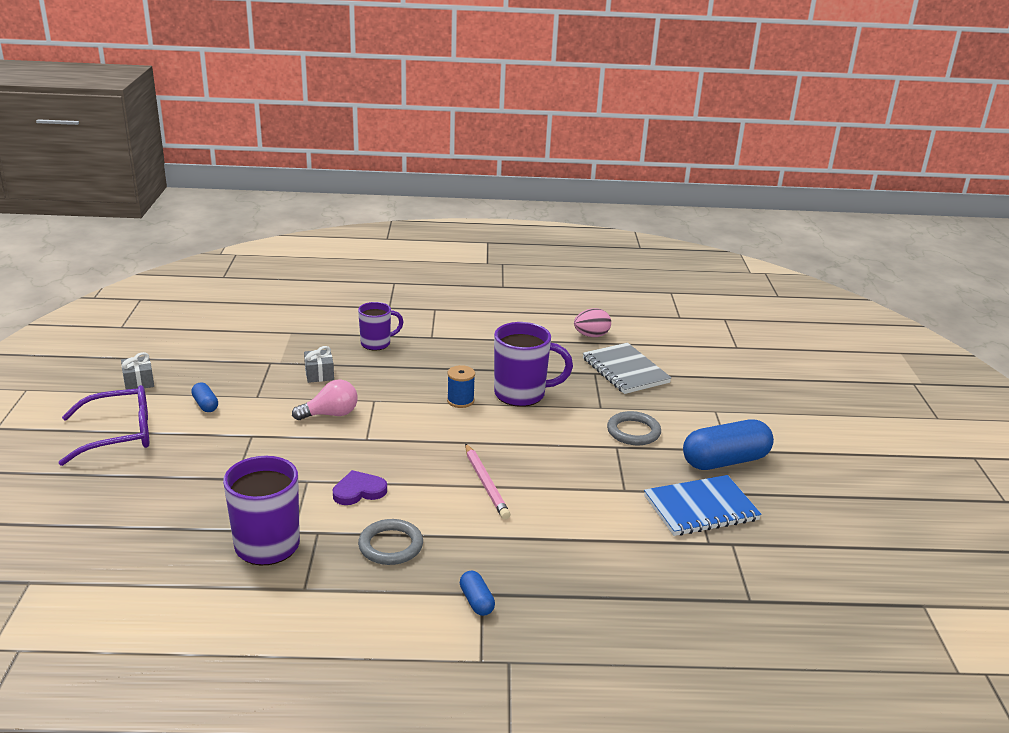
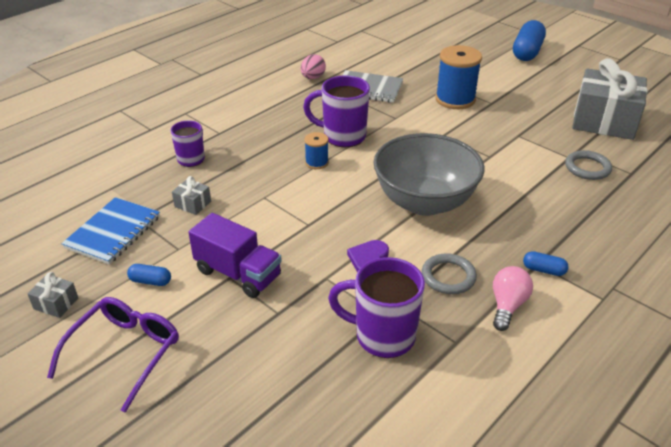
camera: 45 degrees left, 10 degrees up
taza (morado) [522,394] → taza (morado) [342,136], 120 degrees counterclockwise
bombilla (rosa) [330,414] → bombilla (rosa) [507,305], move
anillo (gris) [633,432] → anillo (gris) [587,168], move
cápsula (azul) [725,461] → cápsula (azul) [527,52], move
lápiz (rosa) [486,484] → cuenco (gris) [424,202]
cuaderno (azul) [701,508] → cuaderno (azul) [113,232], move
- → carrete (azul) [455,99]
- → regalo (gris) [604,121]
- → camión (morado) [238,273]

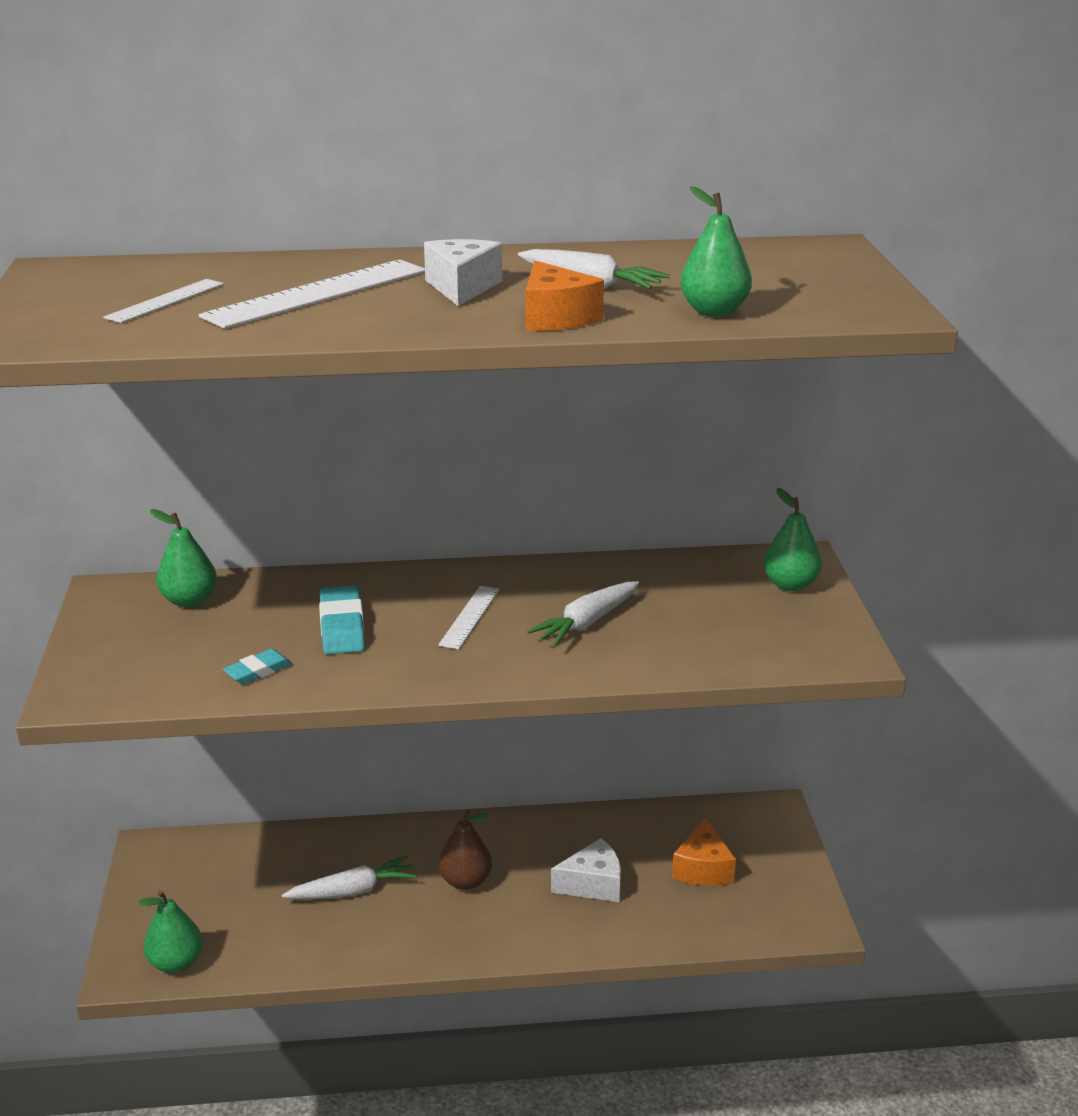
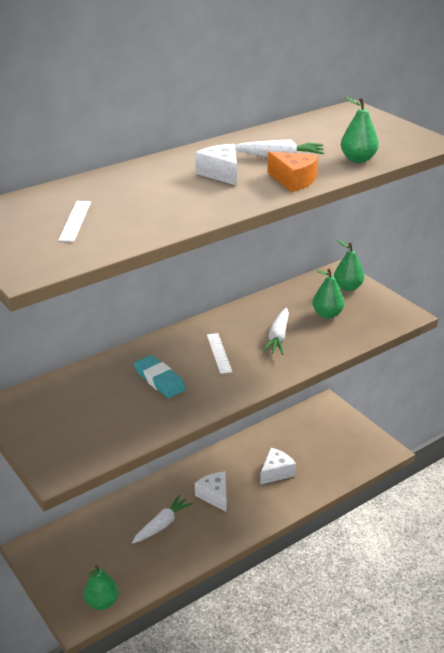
camera: 30 degrees left, 5 degrees up
regla (blanco) [317,293] → -
pera (verde) [189,600] → pera (verde) [327,314], move
goma de borrar (turquesa) [258,671] → -
pera (marrón) [465,881] → queso (blanco) [214,496]
queso (naranja) [703,868] → -

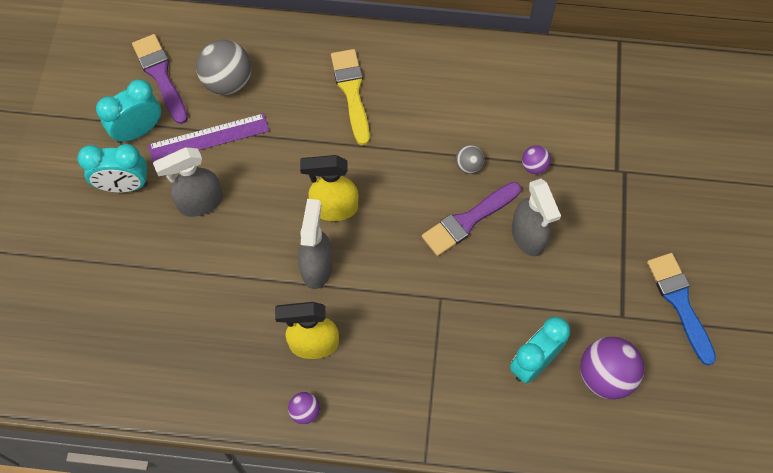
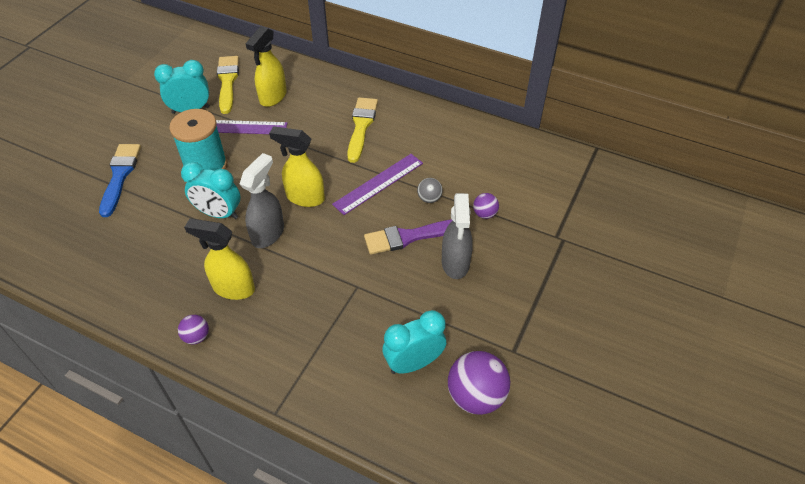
camera: 20 degrees right, 15 degrees down
pincel (morado) [160,75] → pincel (amarillo) [227,82]
pelota (gris) [227,82] → pulverizador (amarillo) [273,97]
despertador (turquesa) [124,185] → despertador (turquesa) [219,214], move
pulverizador (gris) [200,203] → carrete (turquesa) [206,166]
pincel (azul) [680,303] → pincel (azul) [120,176], move
- → regla (morado) [378,183]

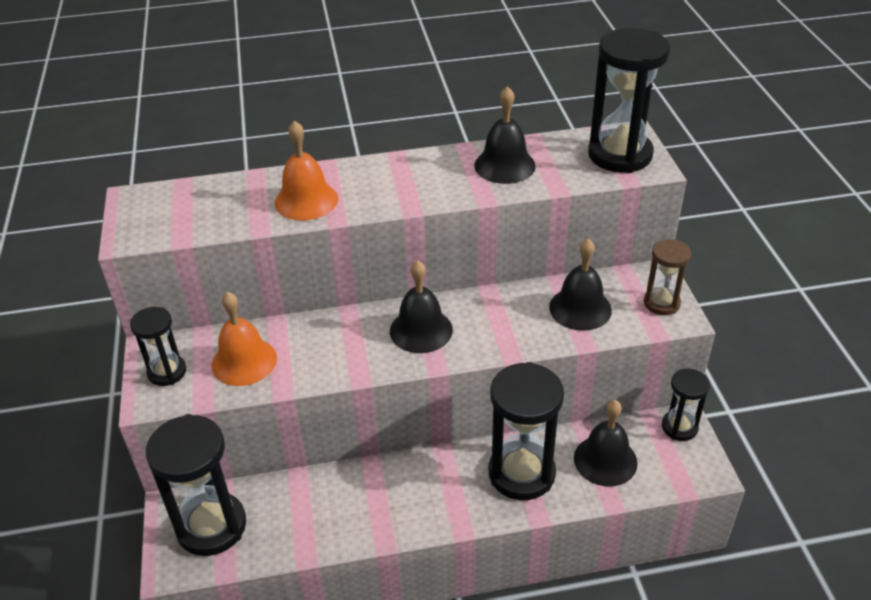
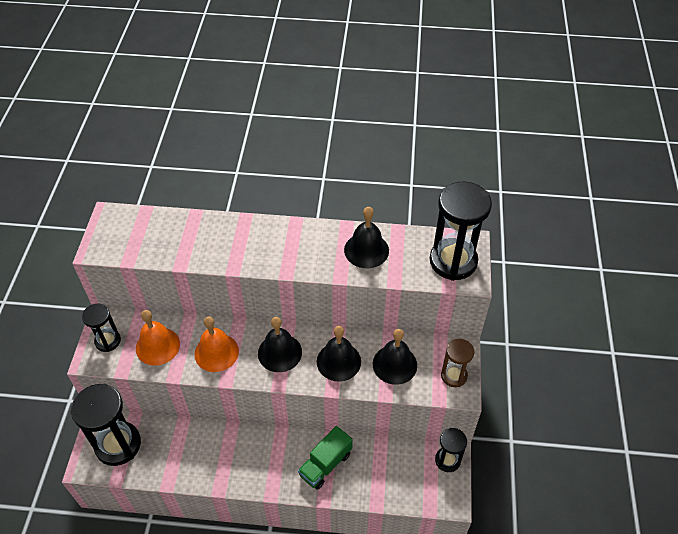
camera: 15 degrees right, 10 degrees up
campana (naranja) [306,200] → campana (naranja) [216,352], move
reloj de arena (negro) [521,473] → camión (verde) [325,464]
campana (negro) [605,460] → campana (negro) [338,361], move

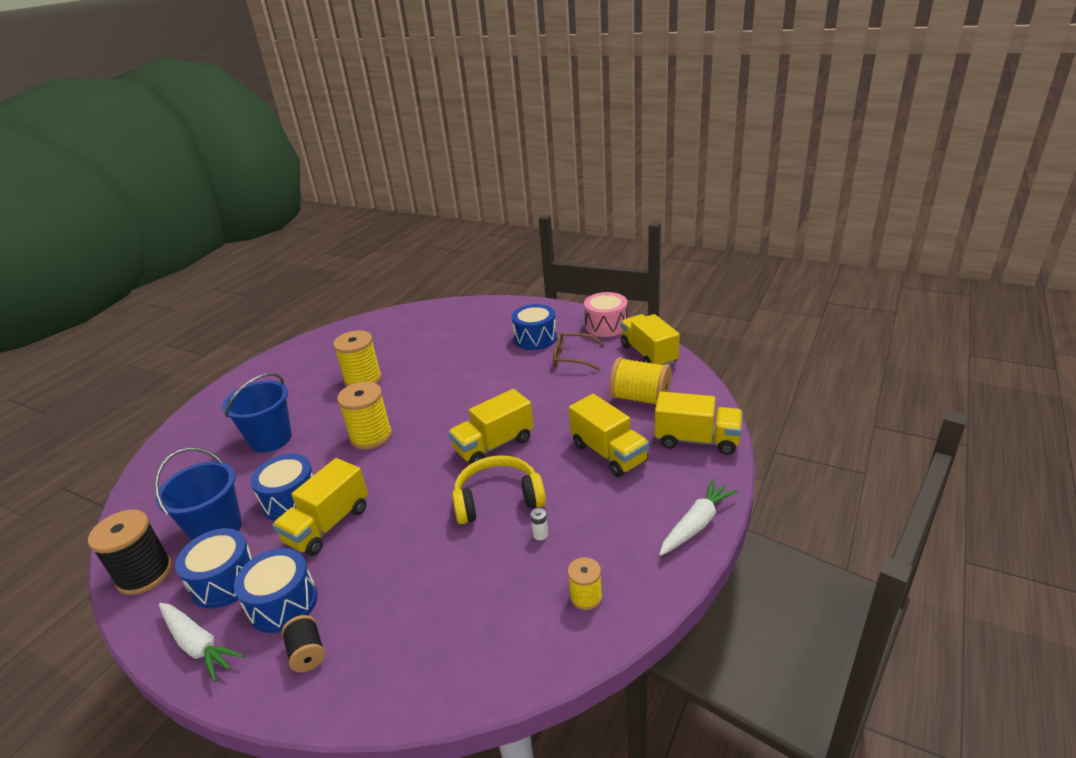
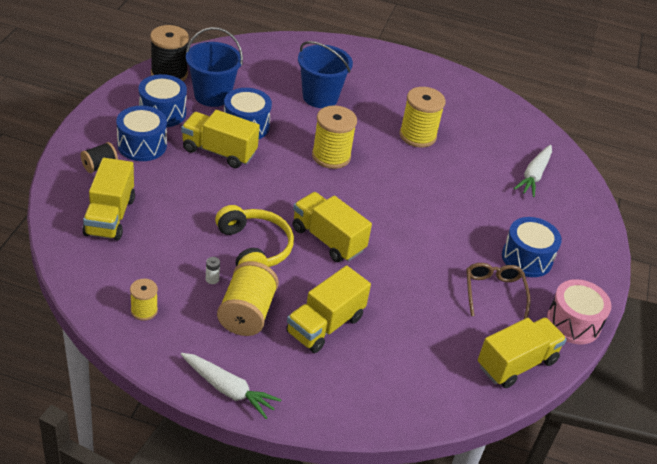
camera: 70 degrees right, 10 degrees up
carrete (amarillo) [640,398] → carrete (amarillo) [247,313], move
camión (amarillo) [697,440] → camión (amarillo) [110,216], move
zanahoria (blanco) [198,644] → zanahoria (blanco) [534,175], move

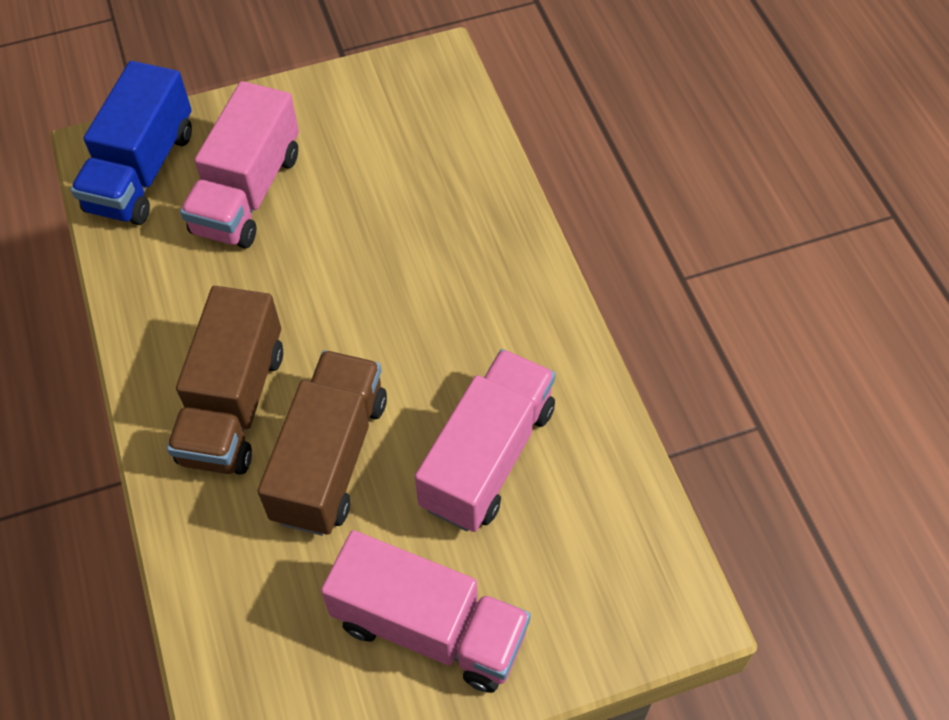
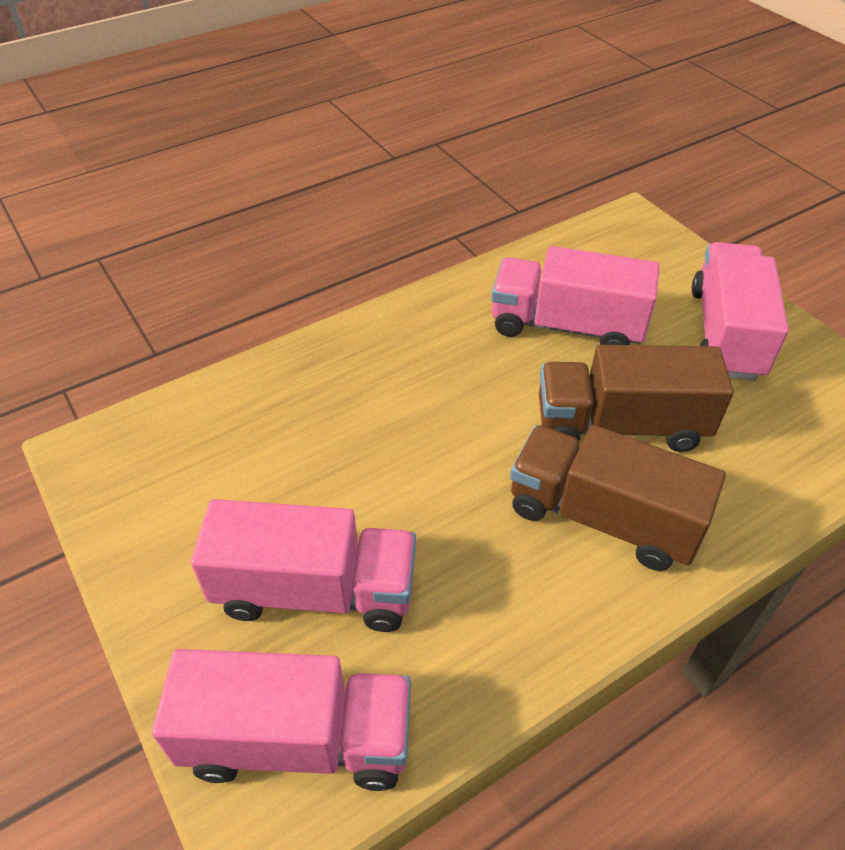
camera: 105 degrees left, 10 degrees down
camión (azul) [142,171] → camión (rosa) [298,739]
camión (marrón) [233,404] → camión (marrón) [602,517], 150 degrees counterclockwise

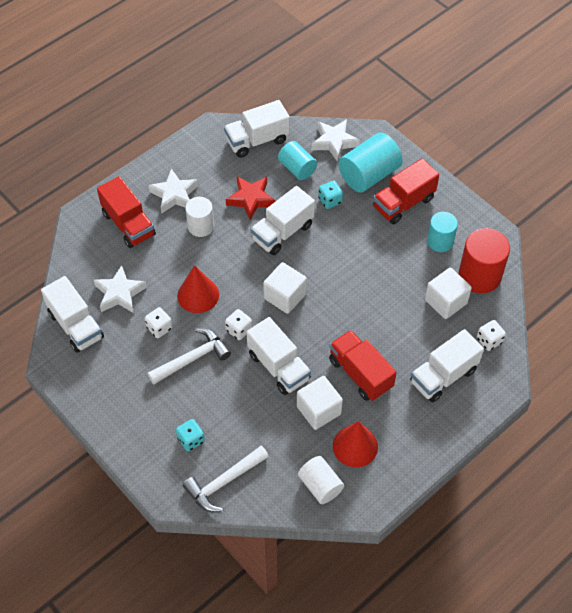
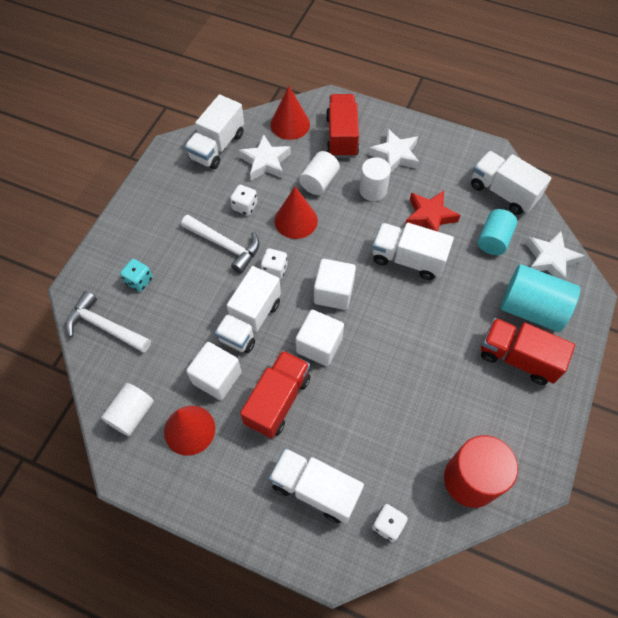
camera: 65 degrees right, 5 degrees up
camión (rojo) [128,224] → camión (rojo) [341,136], 150 degrees clockwise
dado (turquesa) [330,200] → -
cilindro (turquesa) [440,241] → -
cubo (blanco) [445,301] → cubo (blanco) [319,345], move
- → cono (rojo) [290,124]
- → cilindro (blanco) [319,181]

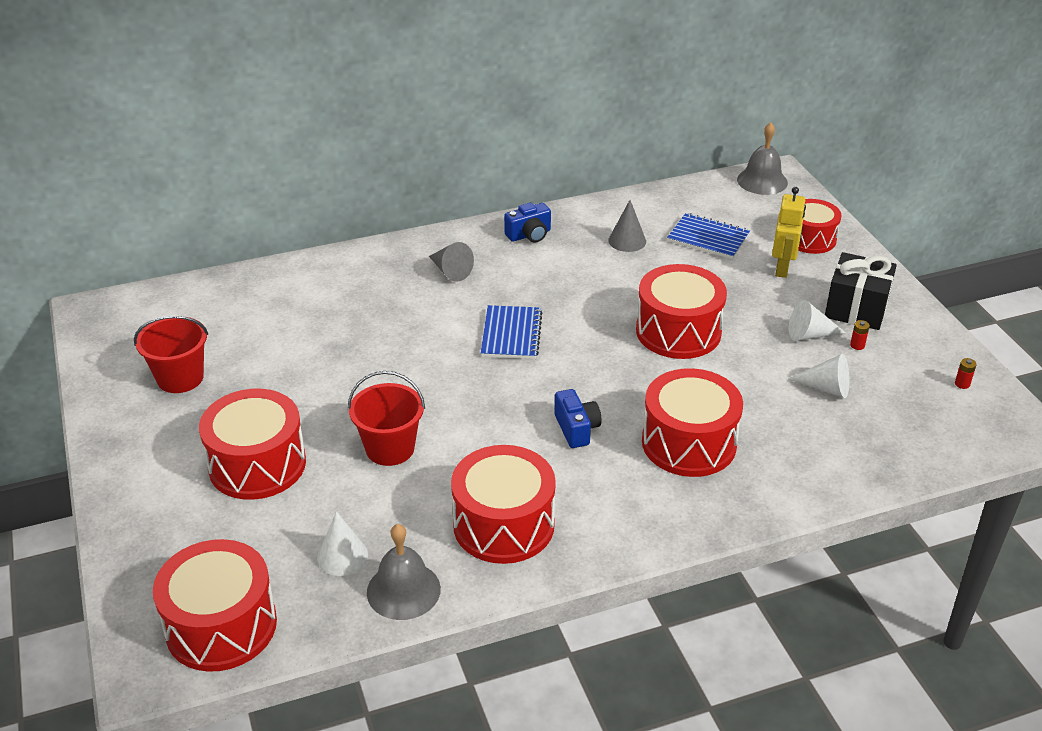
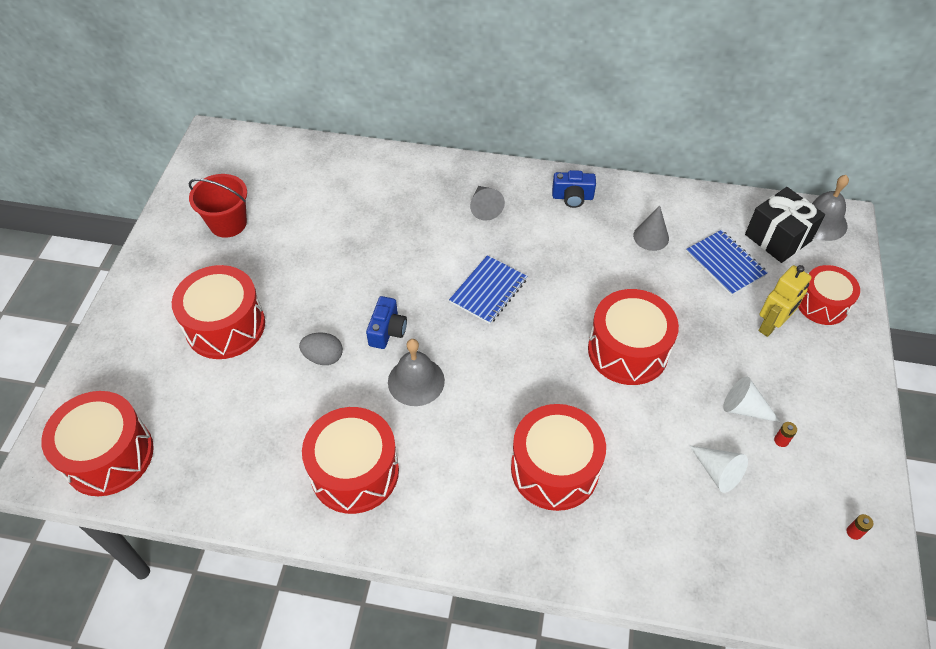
camera: 30 degrees right, 15 degrees up
regalo (negro) [856,309] → regalo (negro) [778,238], move
balde (rojo) [390,448] → huevo (gris) [323,357]
cámara (azul) [576,429] → cámara (azul) [387,331], move
cono (blanco) [342,556] → -
campana (gris) [403,590] → campana (gris) [416,381], move

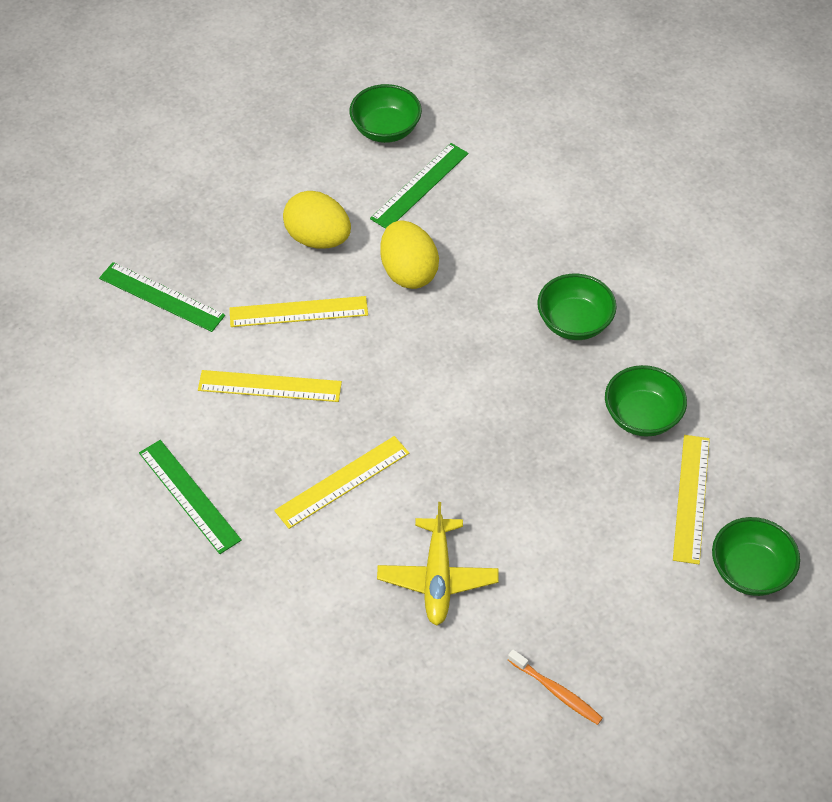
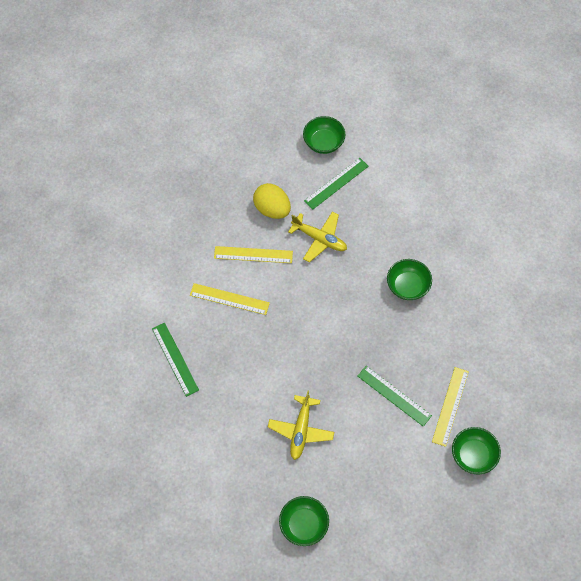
camera: 10 degrees right, 10 degrees up
huevo (amarillo) [408,272] → avión (amarillo) [319,239]
regla (verde) [161,297] → regla (verde) [394,395], move
cuenco (verde) [642,416] → cuenco (verde) [303,525], move
regla (amarillo) [342,482] → -
cepillo de dientes (naranja) [556,691] → -

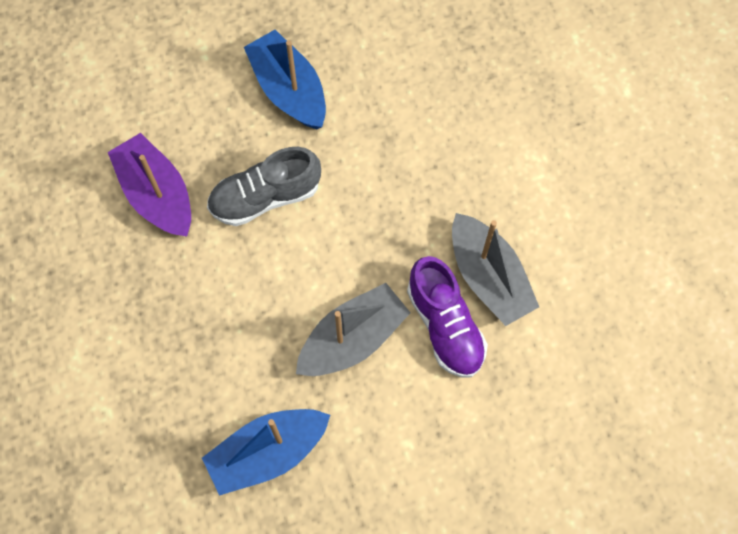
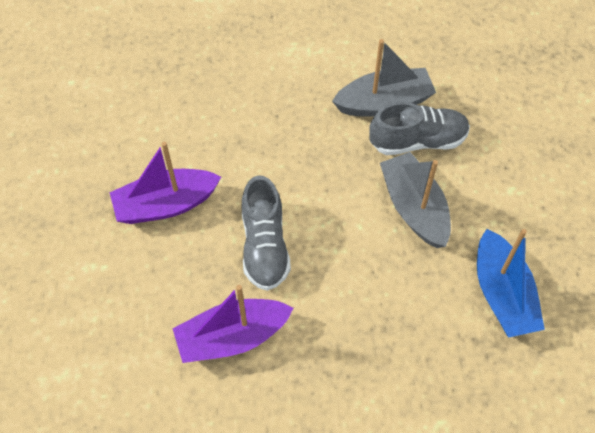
camera: 75 degrees left, 10 degrees down
barco (azul) [289,90] → barco (morado) [166,204]
zapato (morado) [445,325] → zapato (gris) [417,141]

